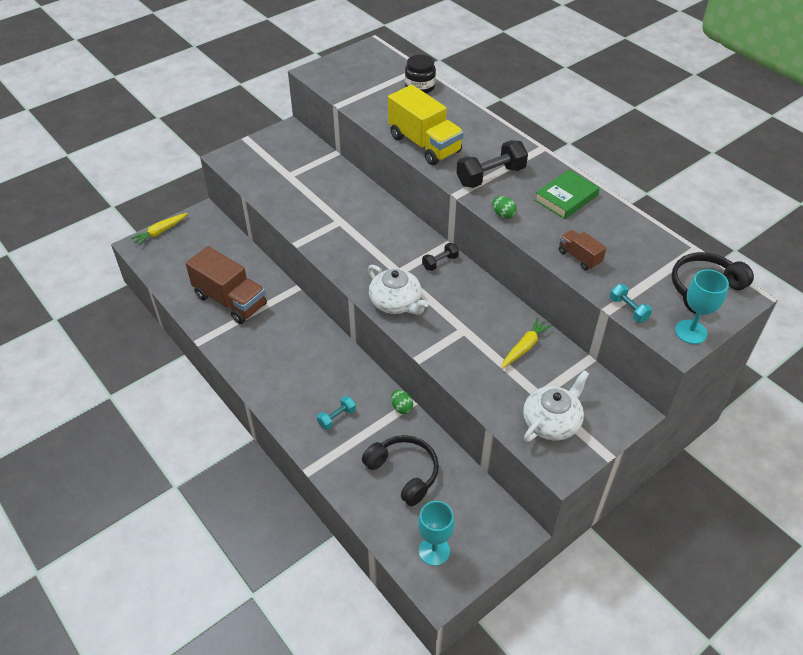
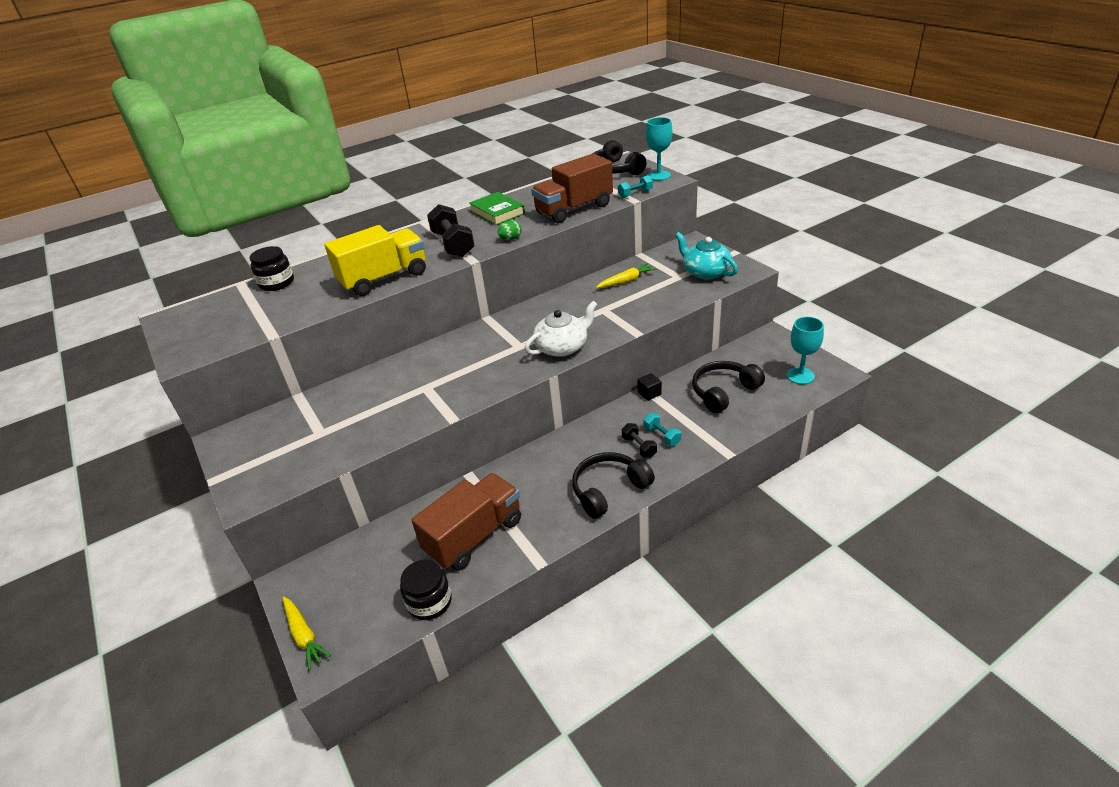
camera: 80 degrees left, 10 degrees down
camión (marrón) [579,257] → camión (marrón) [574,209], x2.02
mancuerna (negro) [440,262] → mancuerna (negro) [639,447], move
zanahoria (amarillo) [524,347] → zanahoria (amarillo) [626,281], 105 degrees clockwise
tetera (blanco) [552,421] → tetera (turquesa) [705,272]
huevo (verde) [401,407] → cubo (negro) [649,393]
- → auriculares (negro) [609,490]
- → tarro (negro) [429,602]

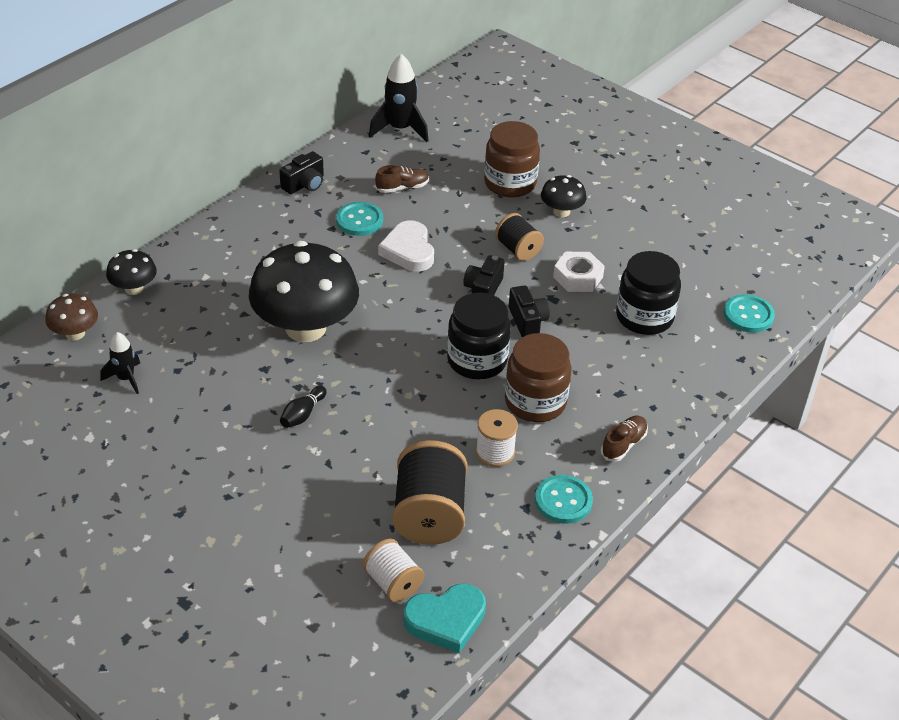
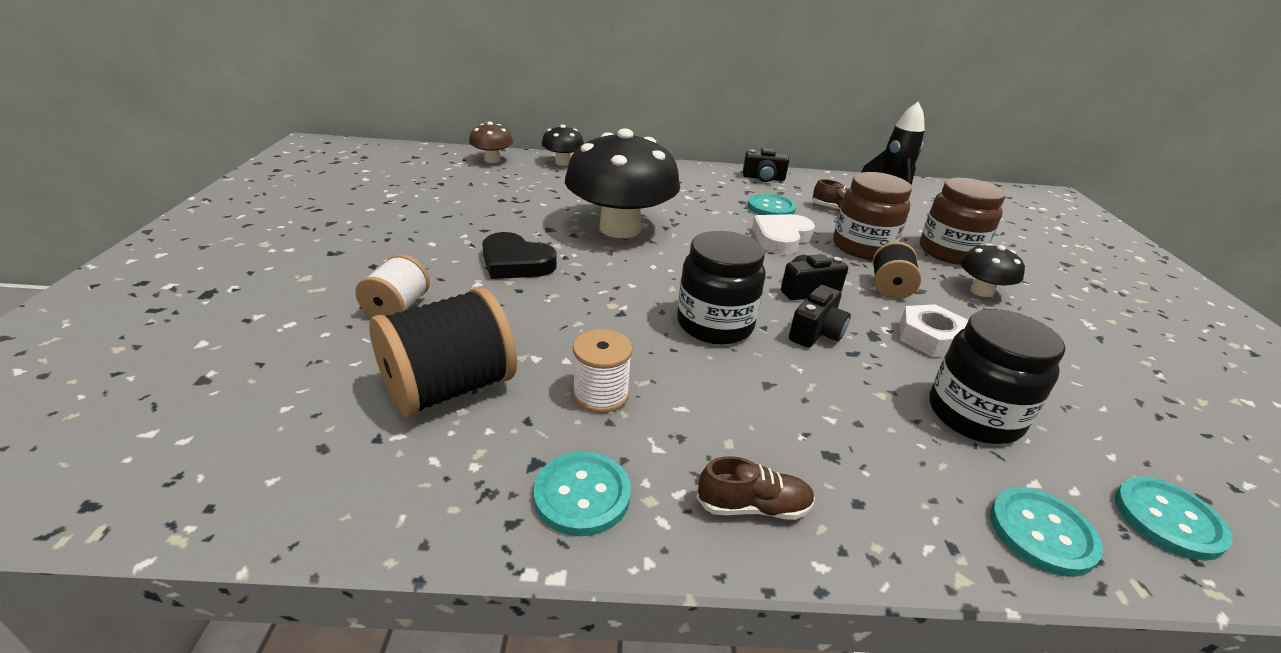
camera: 50 degrees right, 10 degrees down
cohete (negro) [126,379] → -
tarro (marrón) [535,402] → tarro (marrón) [862,247], move
bolo (negro) [302,414] → corazón (negro) [516,263]
carrete (blanco) [393,583] → carrete (blanco) [397,308], move
corazón (turquesa) [446,620] → -
- → botón (turquesa) [1041,533]

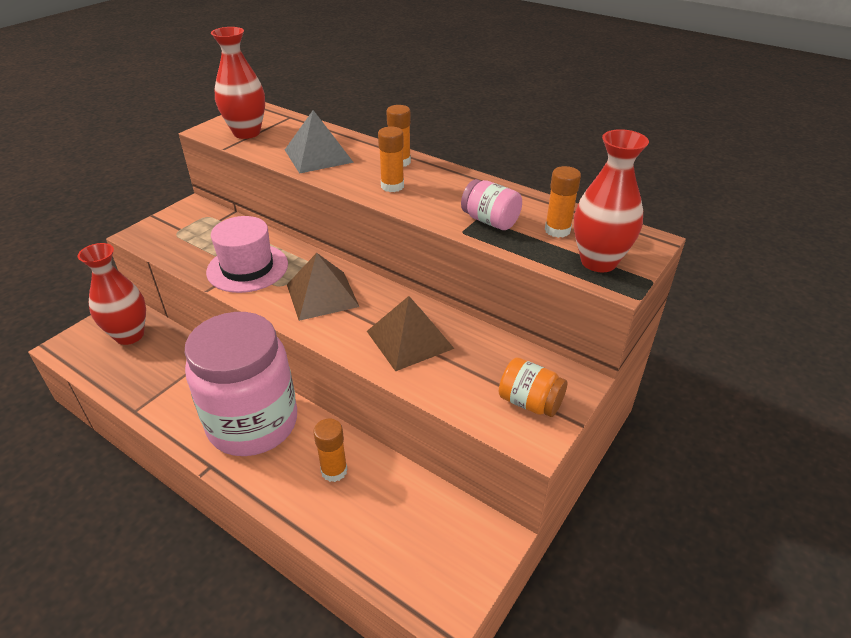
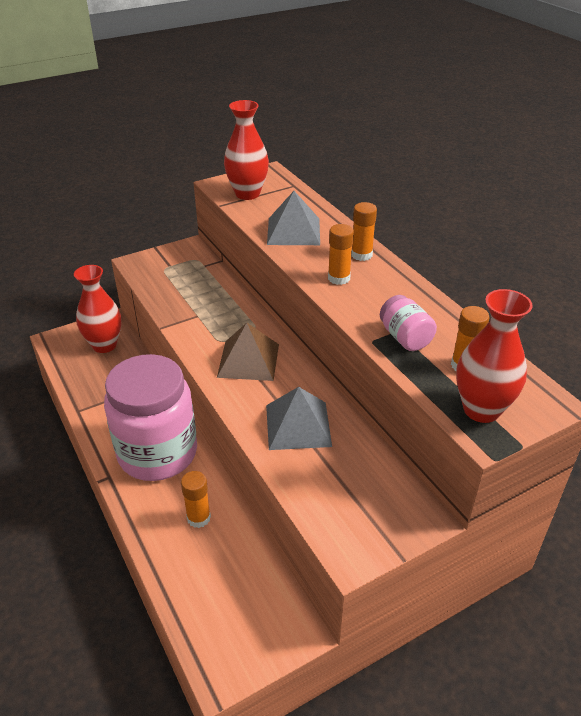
camera: 25 degrees right, 0 degrees up
sombrero (rosa) [247,268] → -
pirámide (marrón) [409,339] → pirámide (gris) [298,425]
tarro (naranja) [530,402] → -

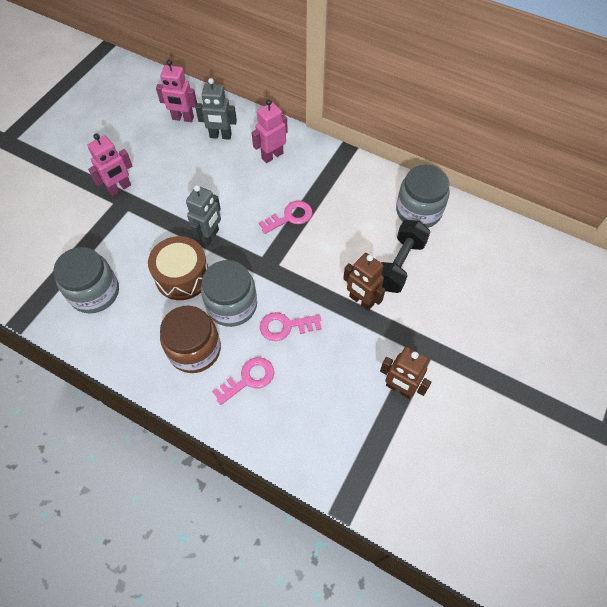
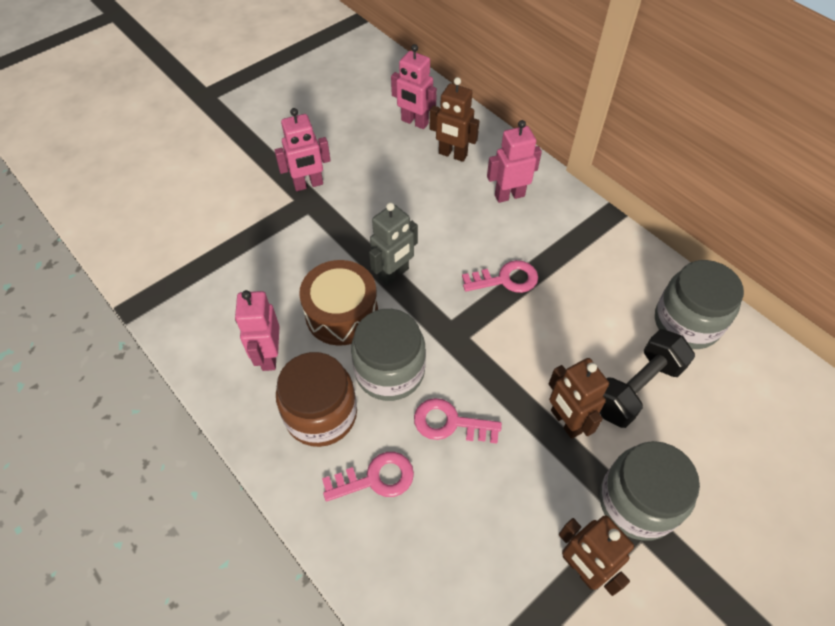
camera: 20 degrees right, 5 degrees down
robot (gris) [220,136] → robot (marrón) [452,155]
tarro (gris) [95,292] → tarro (gris) [637,502], move
- → robot (rosa) [269,356]

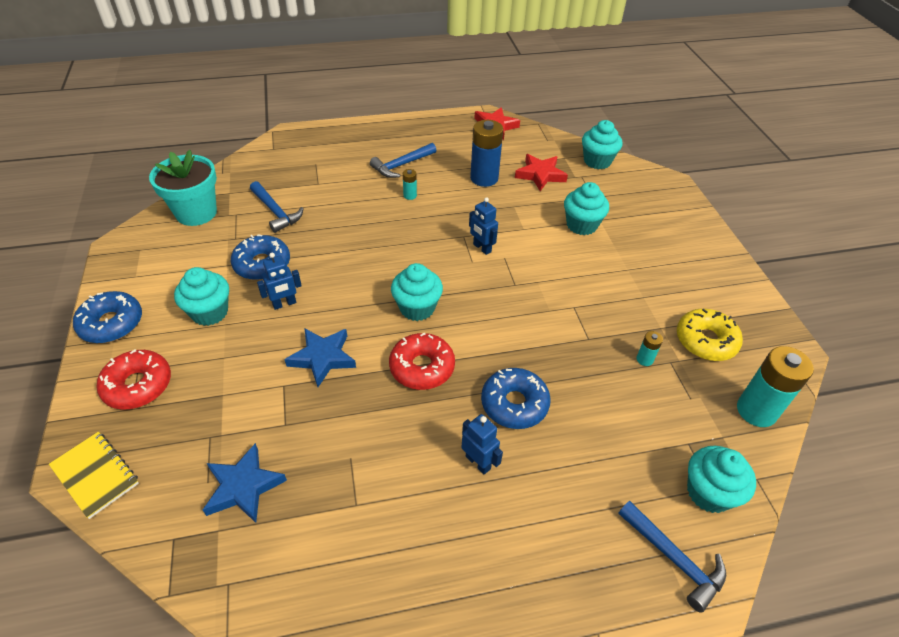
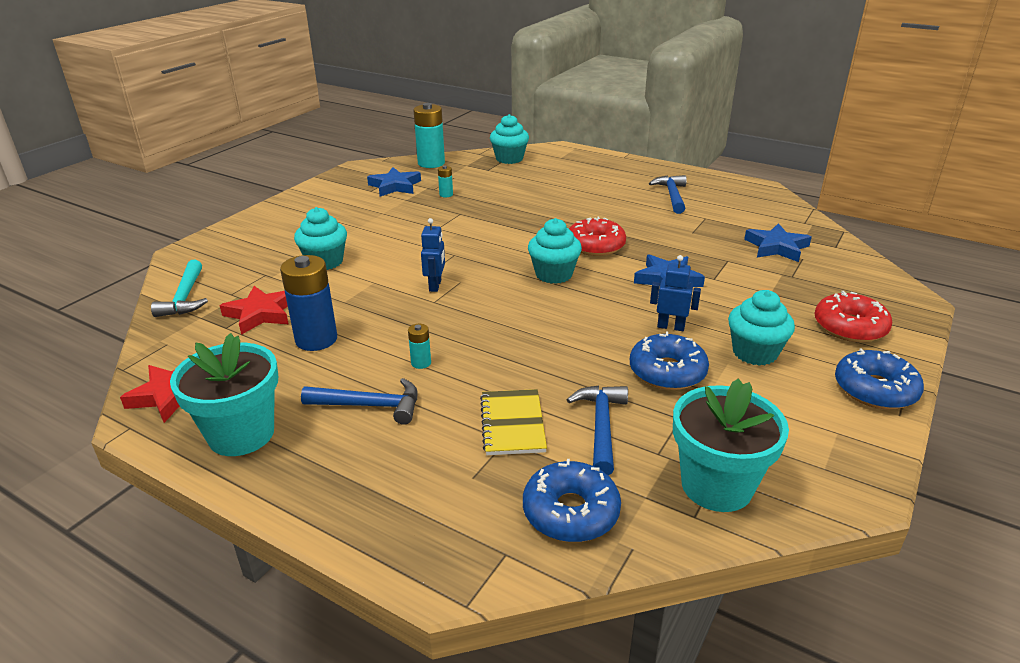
camera: 135 degrees left, 15 degrees down
magdalena (turquesa) [597,161] → martillo (turquesa) [185,297]
rosquilla (amarillo) [705,341] → estrella (azul) [395,186]
rosquilla (azul) [514,404] → rosquilla (azul) [570,512], move
robot (azul) [478,462] → -
cuaderno (amarillo) [95,475] → cuaderno (amarillo) [512,424], move
martillo (azul) [674,559] → martillo (azul) [672,195], move
- → maceta (turquesa) [241,434]

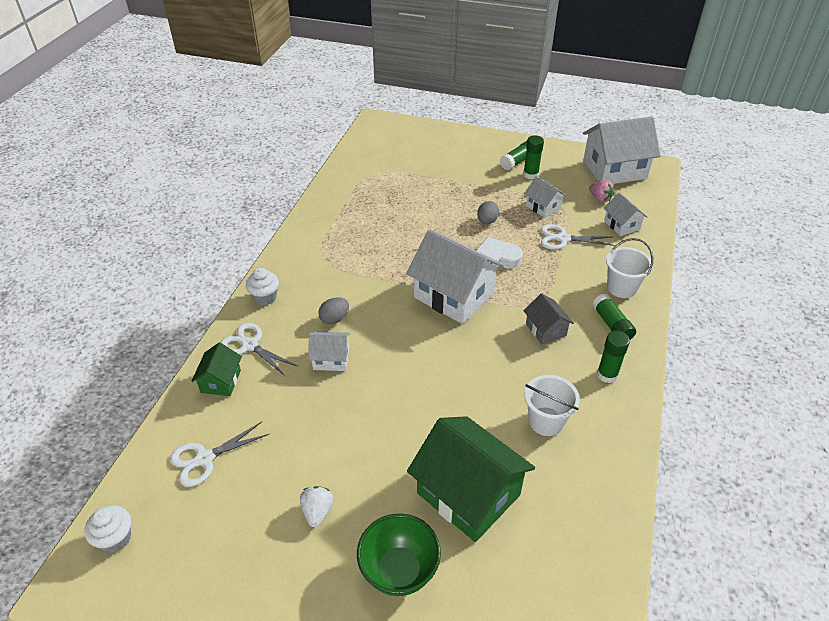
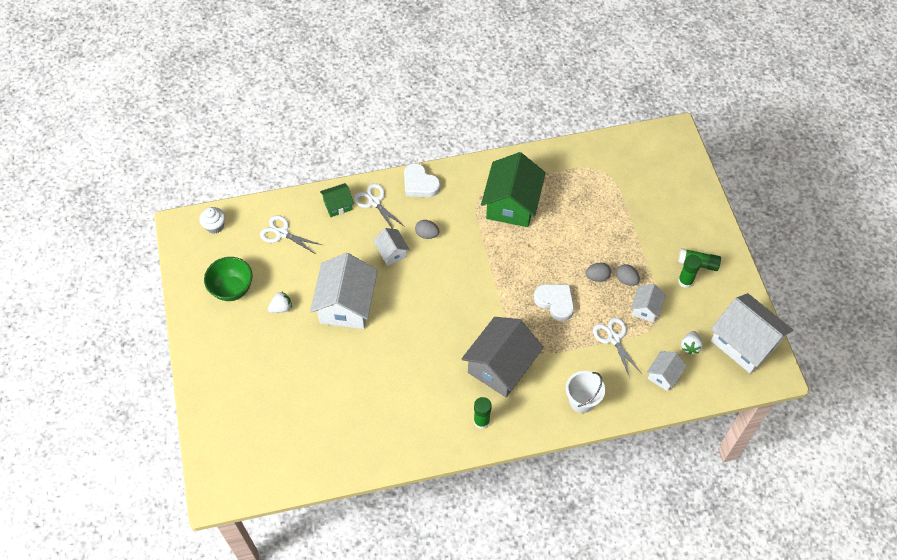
camera: 60 degrees right, 15 degrees up
fresa (rosa) [600,198] → fresa (blanco) [690,346]
casa (blanco) [454,295] → casa (blanco) [346,304], move
magdalena (blanco) [265,297] → corazón (blanco) [420,184]
casa (gris) [545,330] → casa (gris) [501,366], x2.00
barra de pegamento (verde) [612,325] → -
tijeras (blanco) [250,345] → tijeras (blanco) [374,202], 45 degrees counterclockwise
balde (blanco) [546,421] → -
casa (verde) [468,494] → casa (verde) [512,204], move
cuenco (verde) [399,570] → cuenco (verde) [232,289], move
- → huevo (gris) [626,280]

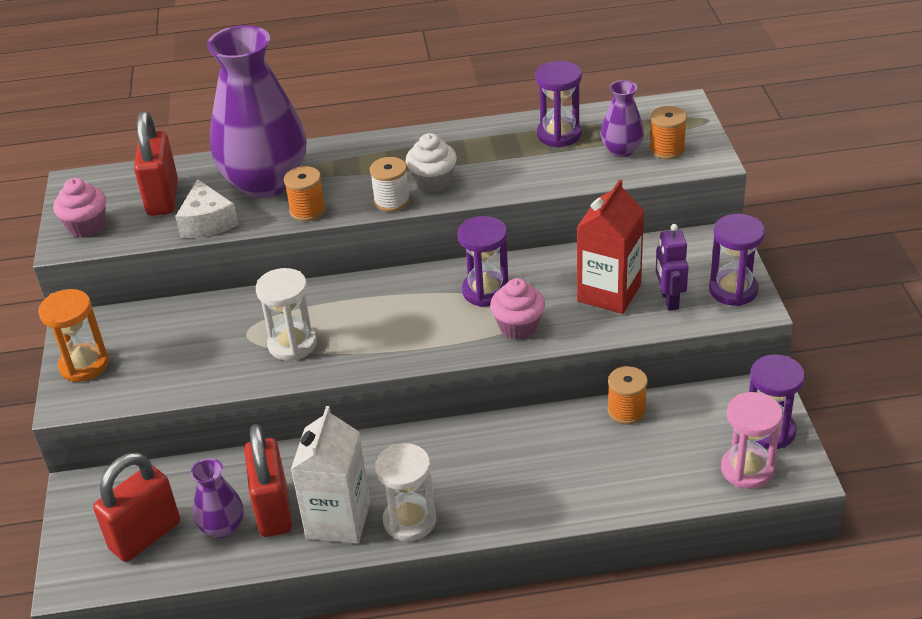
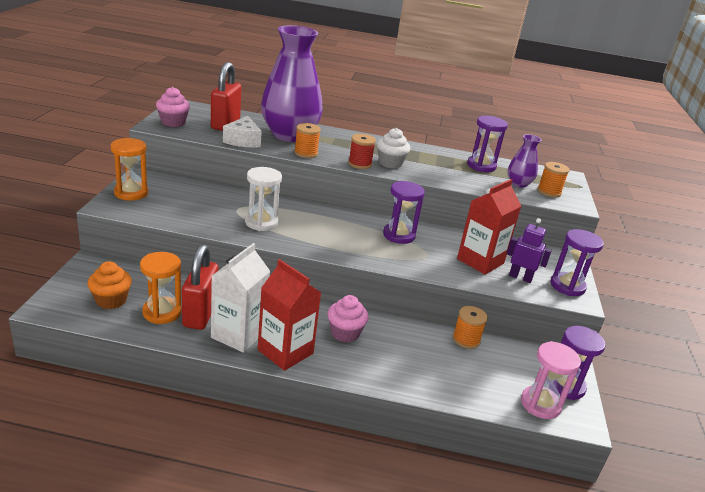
camera: 10 degrees right, 10 degrees down
carrete (blanco) [392,201] → carrete (rojo) [360,164]
robot (morado) [669,300] → robot (morado) [520,277], 105 degrees clockwise
magdalena (rosa) [518,327] → magdalena (rosa) [345,333], move
reloj de arena (blanco) [410,521] → cartón de leche (rojo) [285,351]
candado (rojo) [145,536] → magdalena (naranja) [111,300]
florero (morado) [222,527] → reloj de arena (naranja) [162,312]

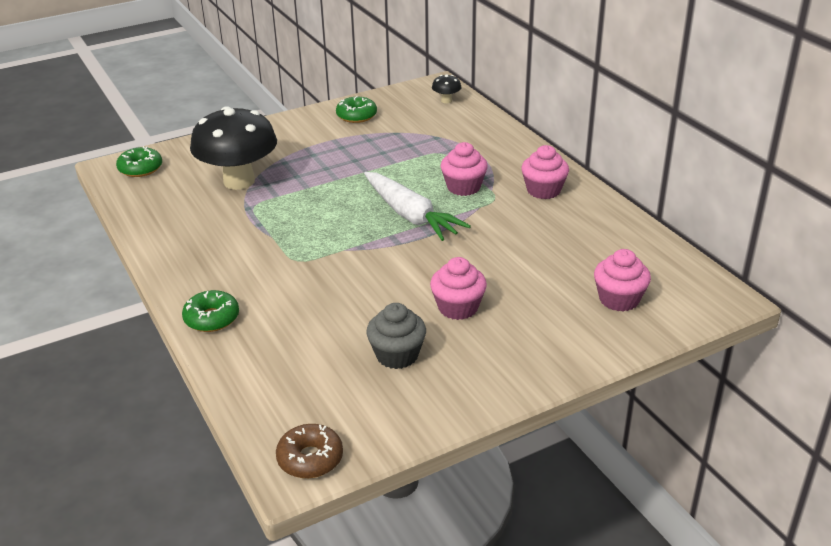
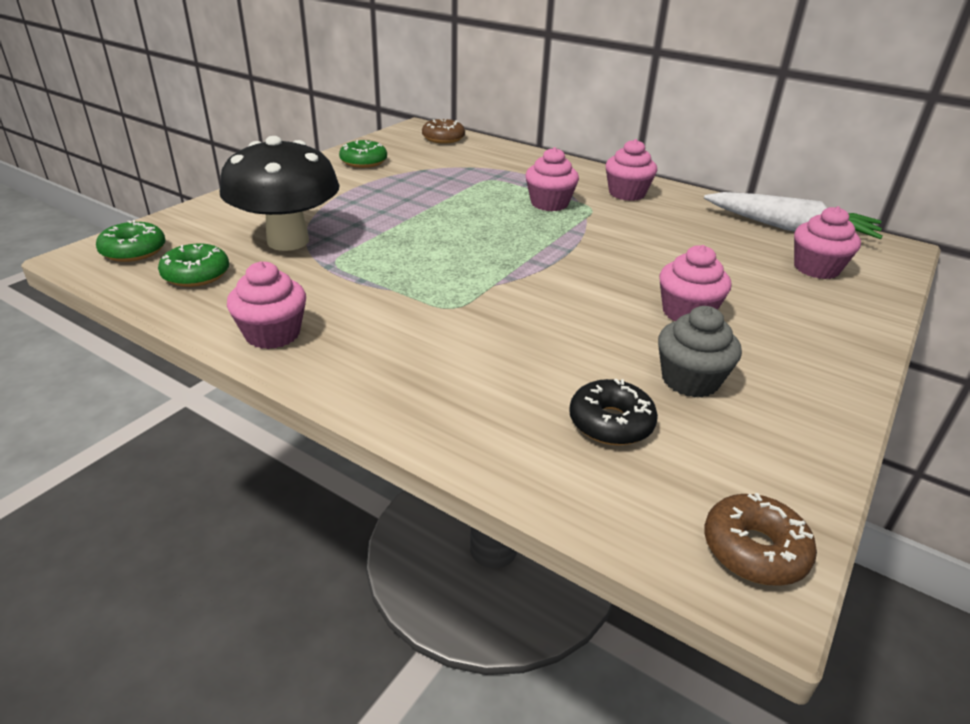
camera: 30 degrees left, 0 degrees up
seta (negro) [446,100] → rosquilla (marrón) [443,138]
zanahoria (blanco) [410,215] → zanahoria (blanco) [789,228], move
rosquilla (verde) [212,318] → rosquilla (verde) [196,275], move
- → magdalena (rosa) [272,334]
- → rosquilla (negro) [611,423]

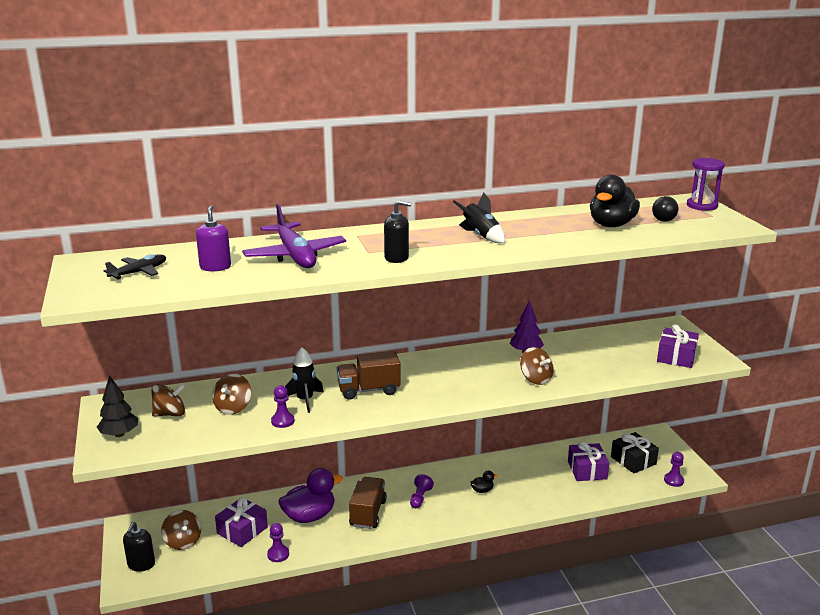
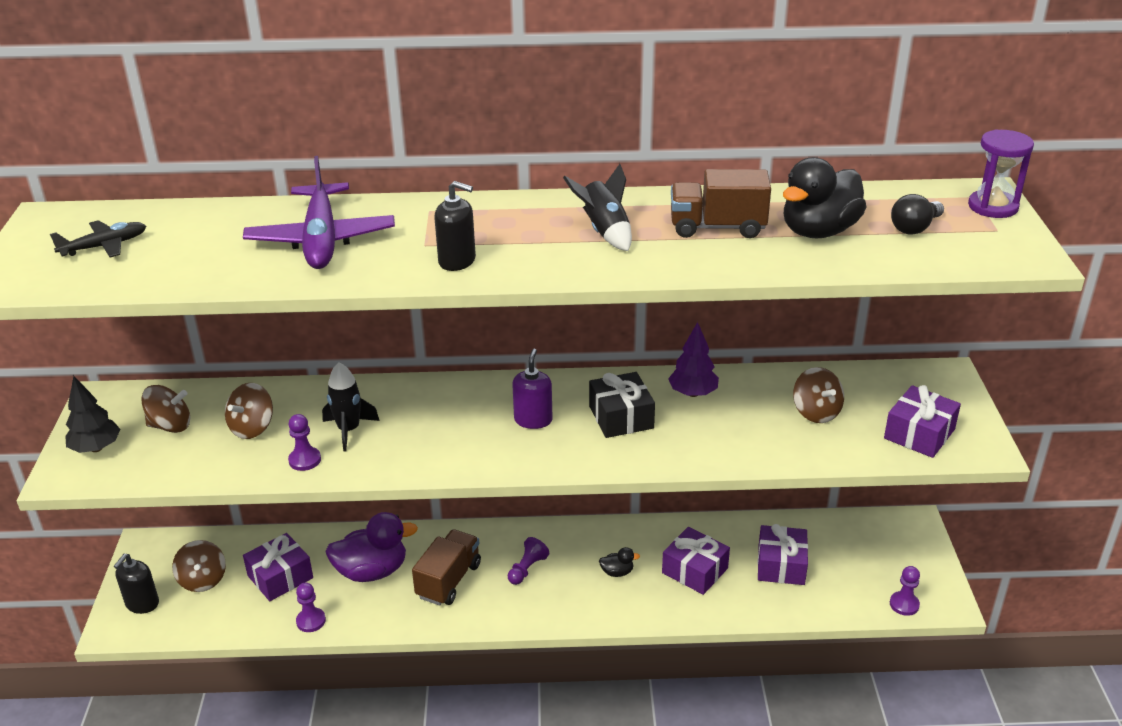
camera: 15 degrees right, 10 degrees up
dispensador de jabón (morado) [215,267] → dispensador de jabón (morado) [533,420], move
peonza (marrón) [536,379] → peonza (marrón) [816,412], move
camión (marrón) [368,390] → camión (marrón) [717,227], move
regalo (negro) [633,460] → regalo (negro) [621,417], move
- → regalo (morado) [695,570]

